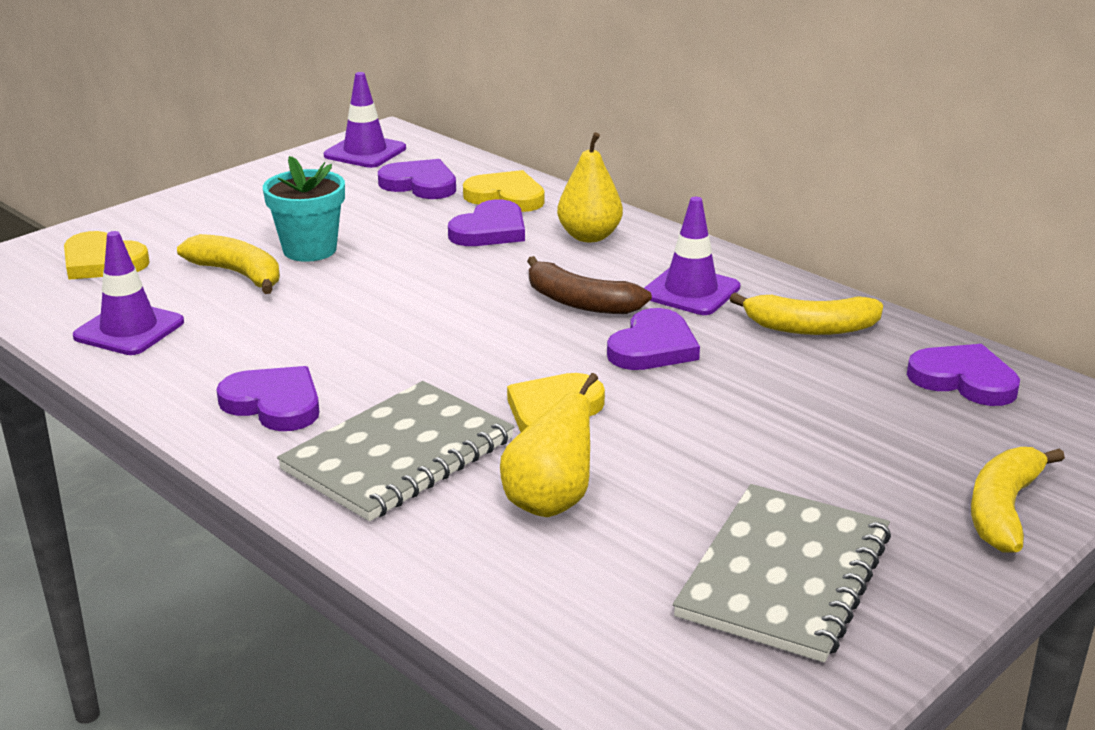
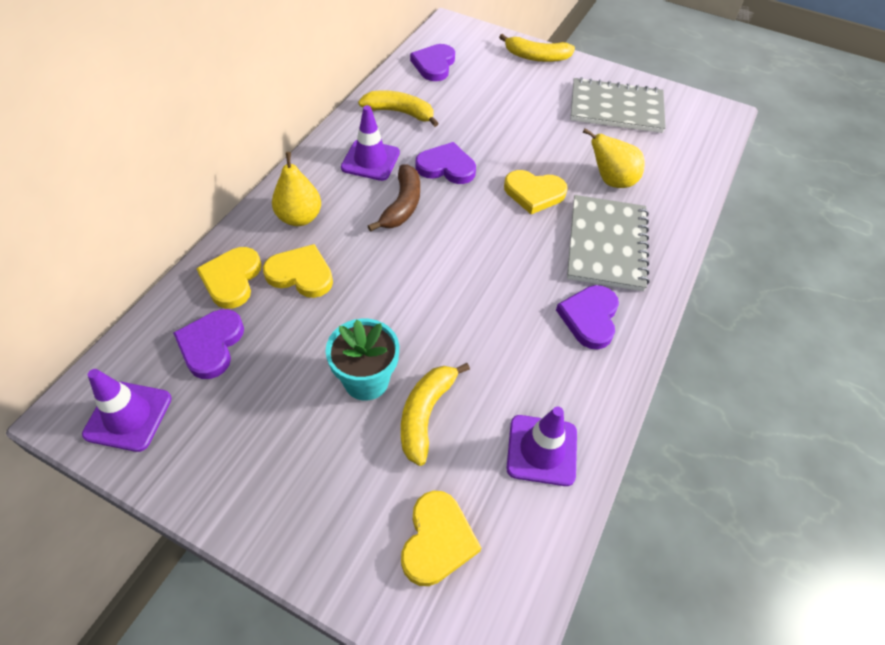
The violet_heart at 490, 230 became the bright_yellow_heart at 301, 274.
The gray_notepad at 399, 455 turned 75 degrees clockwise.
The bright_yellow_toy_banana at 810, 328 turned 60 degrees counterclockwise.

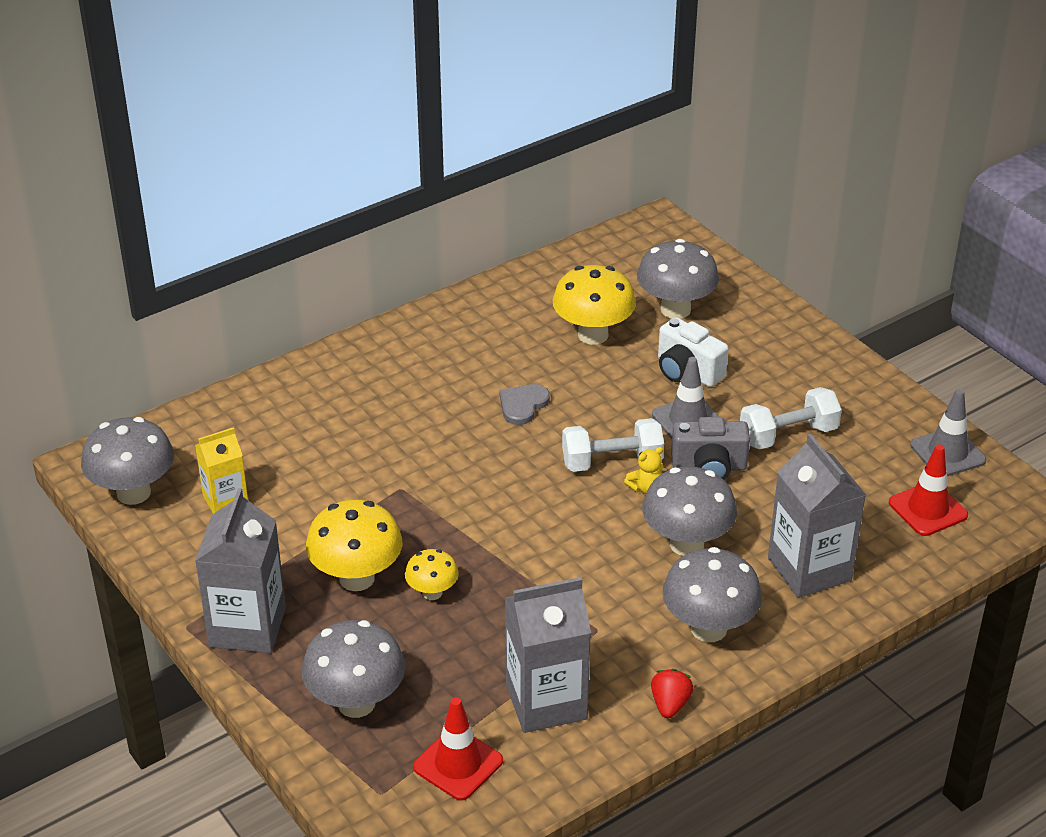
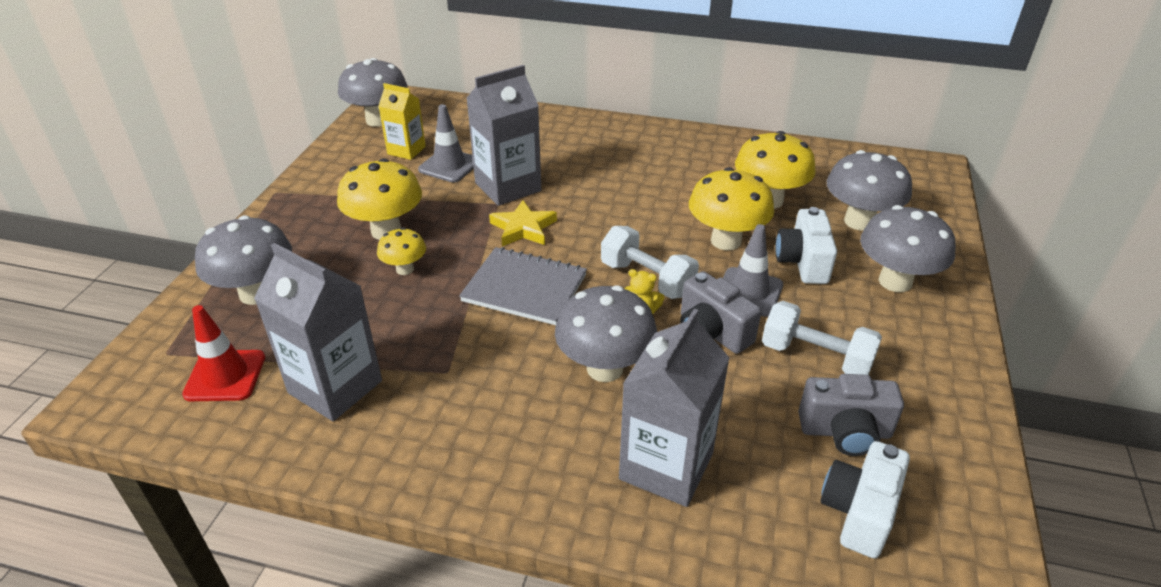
The gray_heart at 523, 405 disappeared.
The crimson_strawberry at 670, 704 disappeared.
The gray_notepad at 524, 288 appeared.
The bright_yellow_star_shape at 523, 228 appeared.
The bright_yellow_mushroom at 726, 241 appeared.
The gray_camera at 845, 432 appeared.
The gray_carton moved from 247, 627 to 508, 187.
The gray_mushroom moved from 708, 628 to 895, 281.
The gray_traffic_cone moved from 947, 453 to 449, 166.
The crimson_traffic_cone at 928, 509 was replaced by the white_camera at 859, 512.

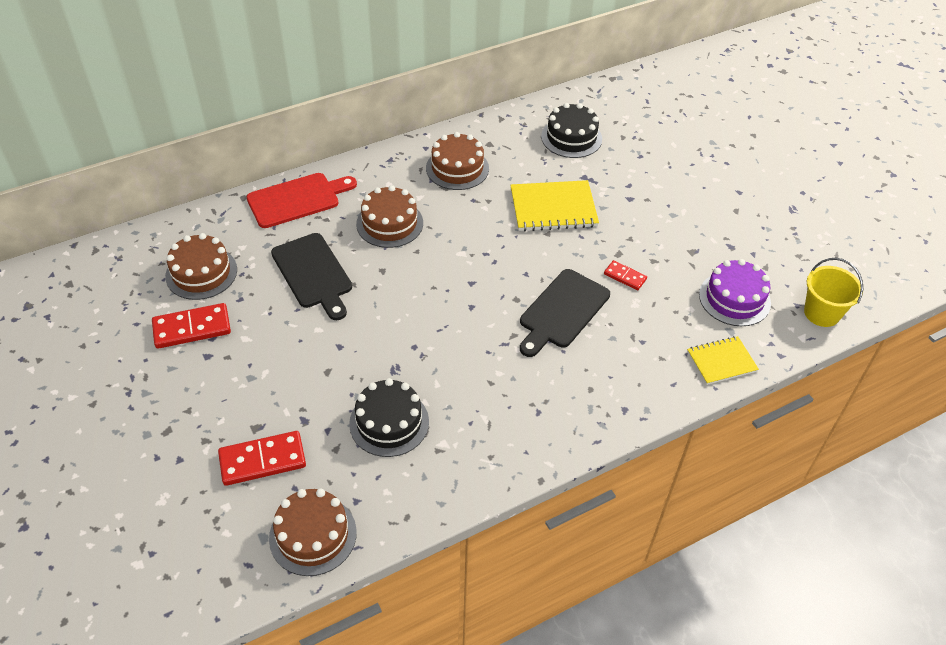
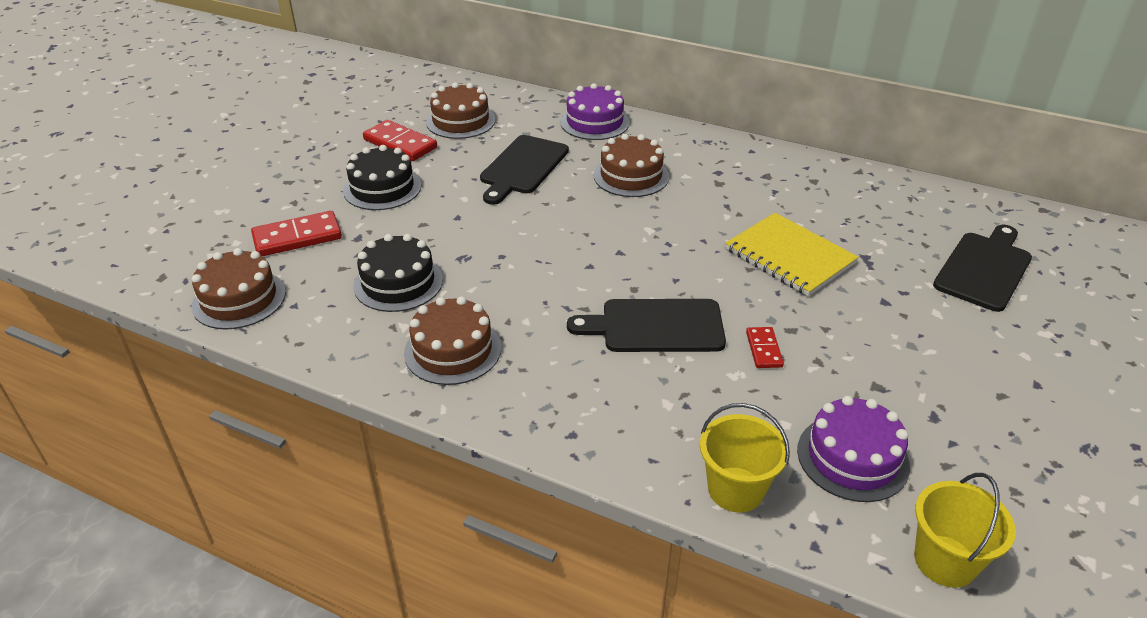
The ebony_bread_board at 984, 268 appeared.
The brown_gateau moved from 457, 168 to 452, 350.
The ebony_gateau moved from 571, 137 to 382, 188.
The crimson_bread_board at 297, 199 was replaced by the violet_gateau at 594, 122.
The bright_yellow_notepad at 721, 361 was replaced by the bright_yellow_bucket at 735, 489.
The crimson_domino_tile at 262, 460 turned 60 degrees counterclockwise.

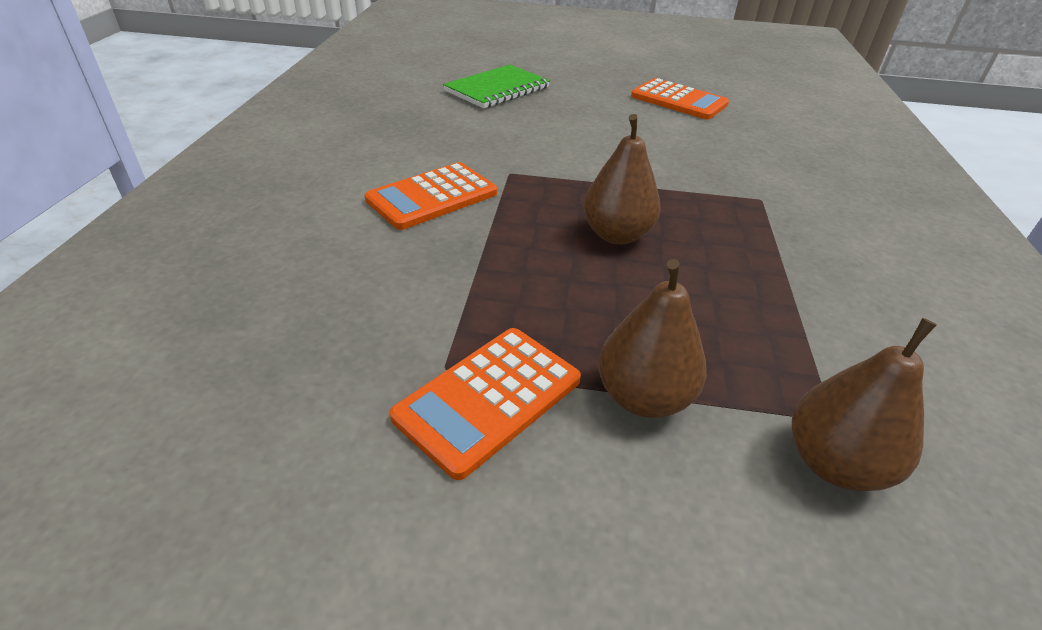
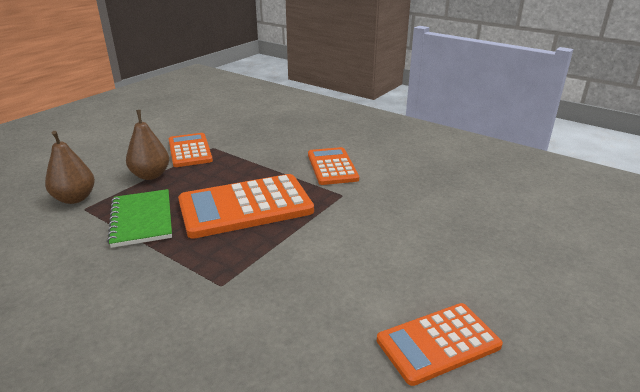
The emerald_notepad moved from 497, 89 to 142, 219.
The brown_pear at 616, 235 was replaced by the bright_orange_adding_machine at 245, 206.

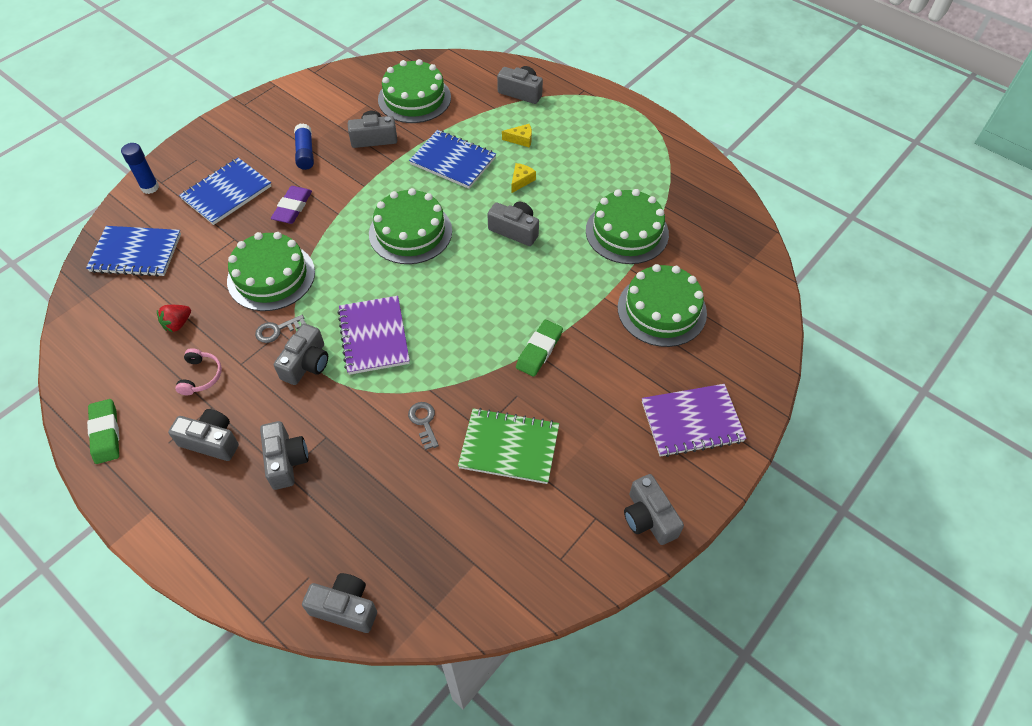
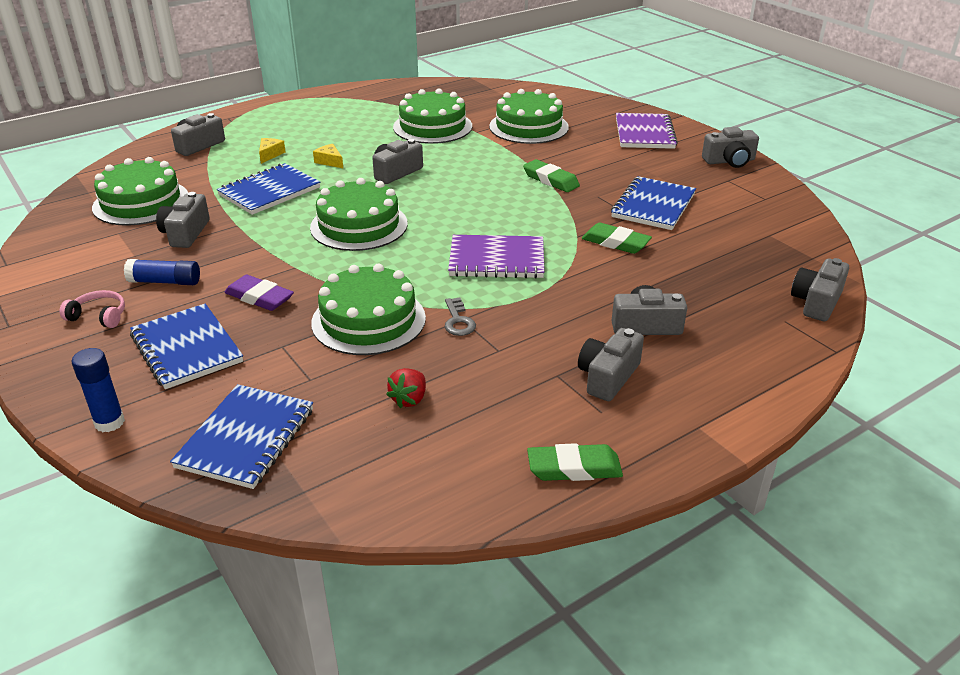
The gray_camera at 306, 363 disappeared.
The pink_headset moved from 201, 376 to 99, 316.
The gray_door_key at 424, 422 was replaced by the emerald_gum_eraser at 615, 243.
The emerald_notepad at 509, 447 became the cobalt_notepad at 653, 206.
The crimson_strawberry at 178, 324 turned 60 degrees clockwise.

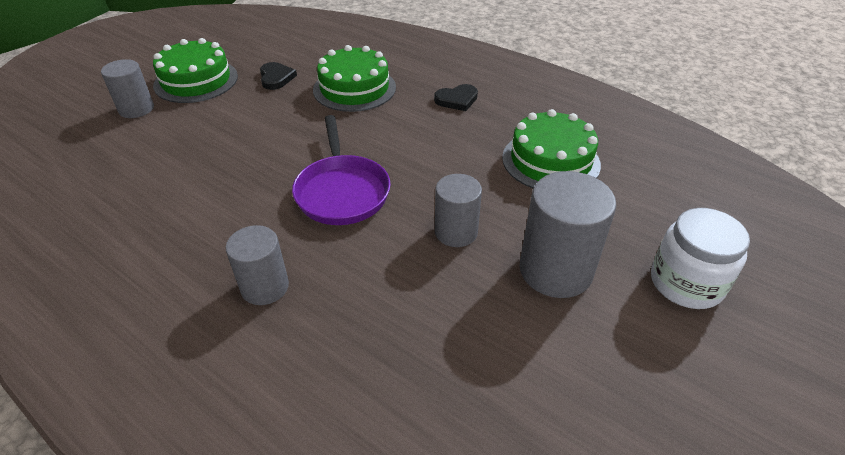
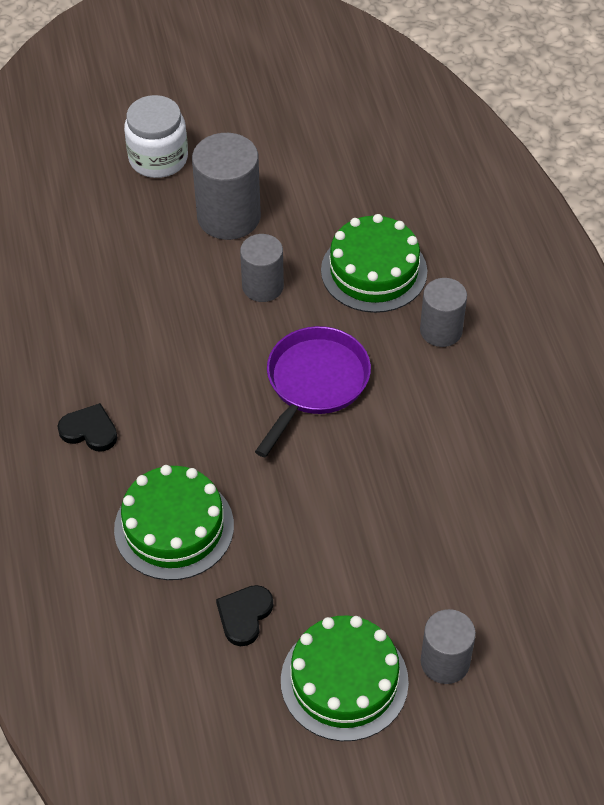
The emerald_gateau moved from 550, 161 to 374, 271.

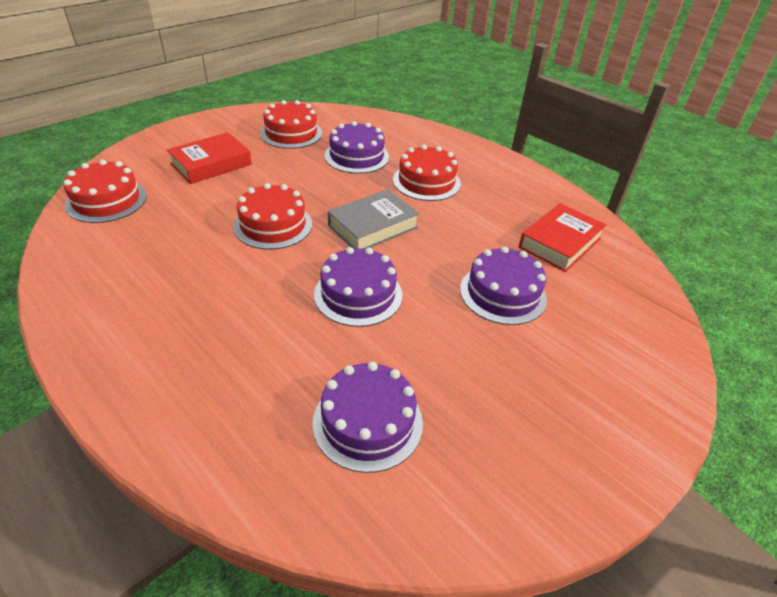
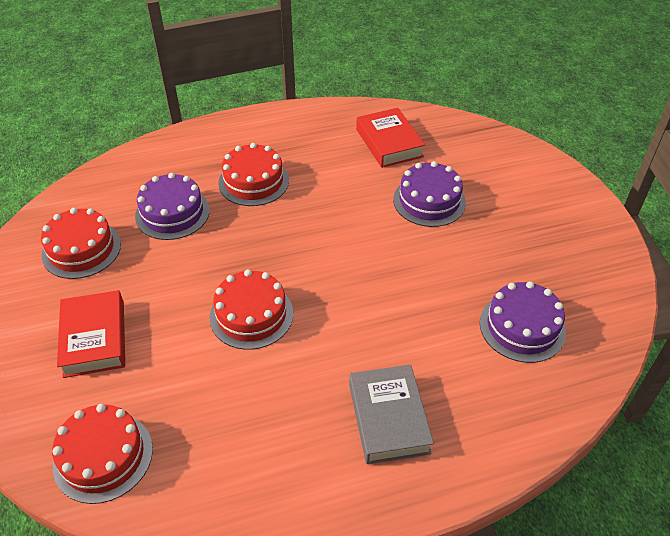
The violet_gateau at 358, 294 disappeared.
The gray_hardcover moved from 373, 226 to 388, 418.

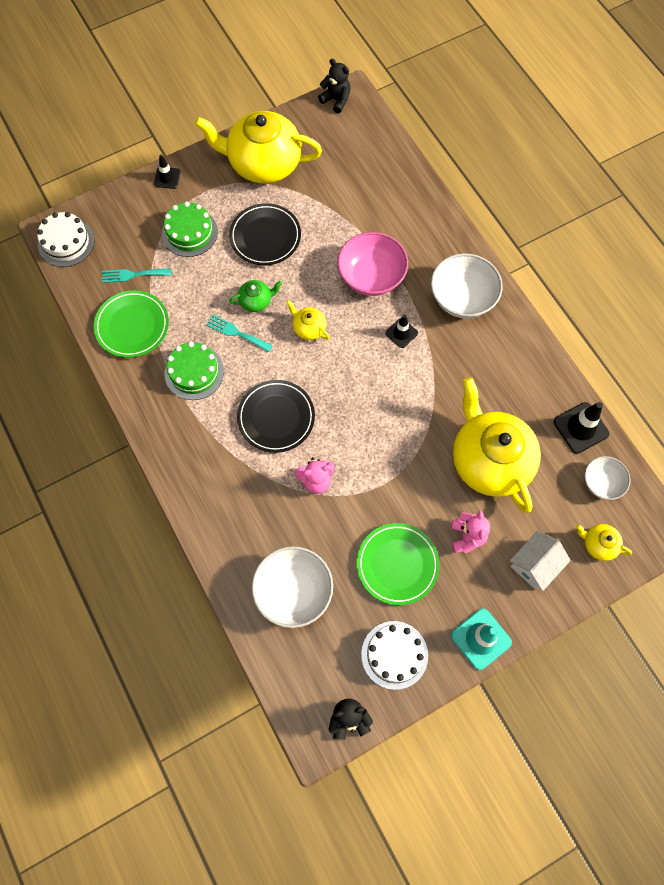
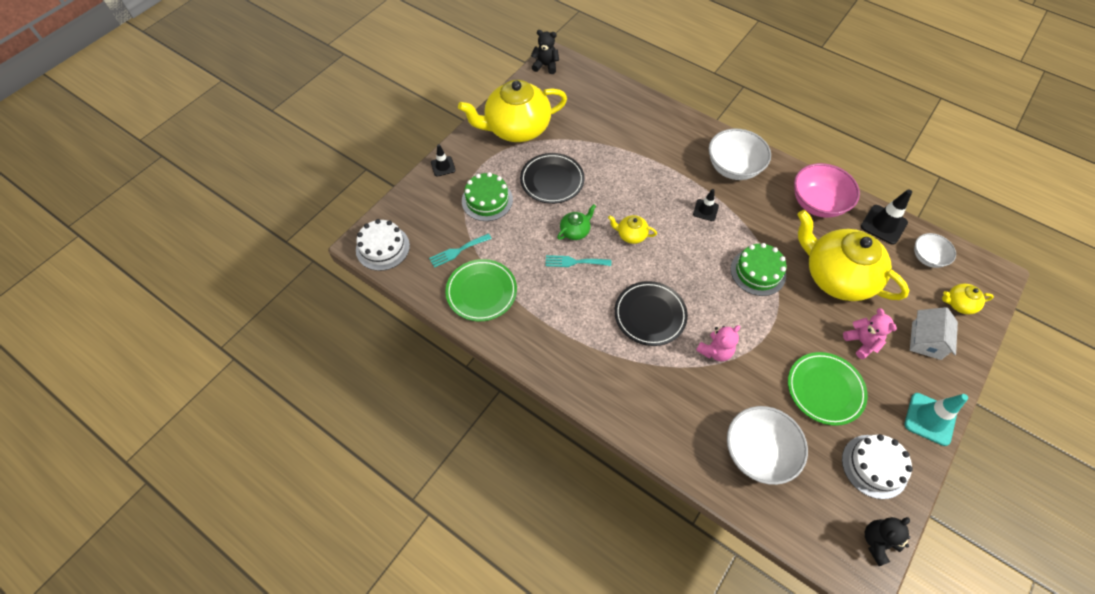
The emerald_gateau moved from 194, 372 to 758, 272.
The pink_deep_dish moved from 371, 277 to 817, 203.

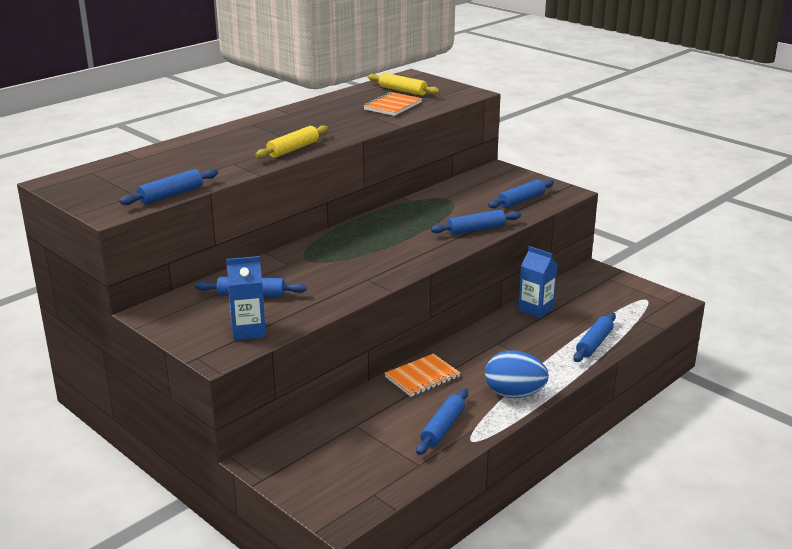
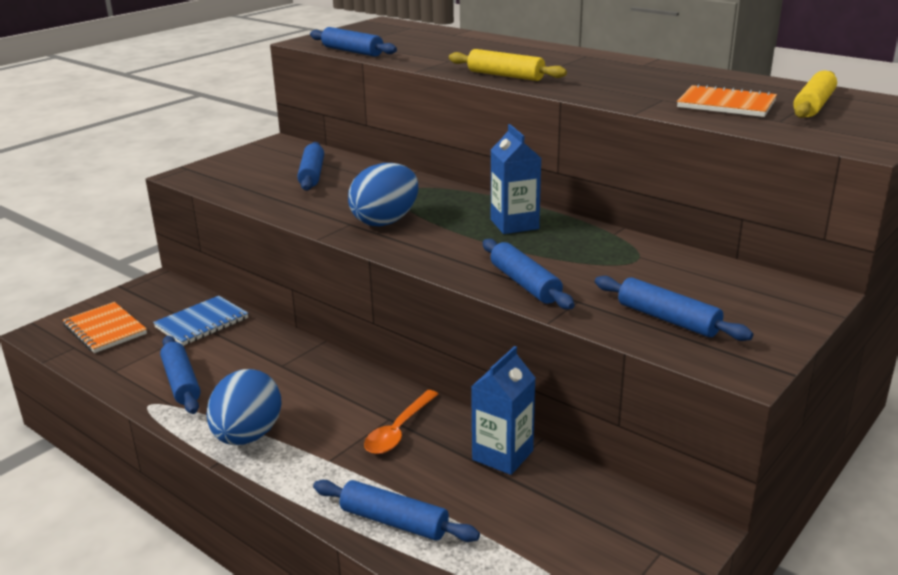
The cobalt_notepad at 202, 323 appeared.
The cobalt_egg at 385, 221 appeared.
The bright_orange_teaspoon at 398, 430 appeared.
The cobalt_carton moved from 248, 330 to 514, 224.
The bright_orange_notepad moved from 422, 377 to 105, 330.
The cobalt_pastry_roller at 443, 428 turned 45 degrees clockwise.

